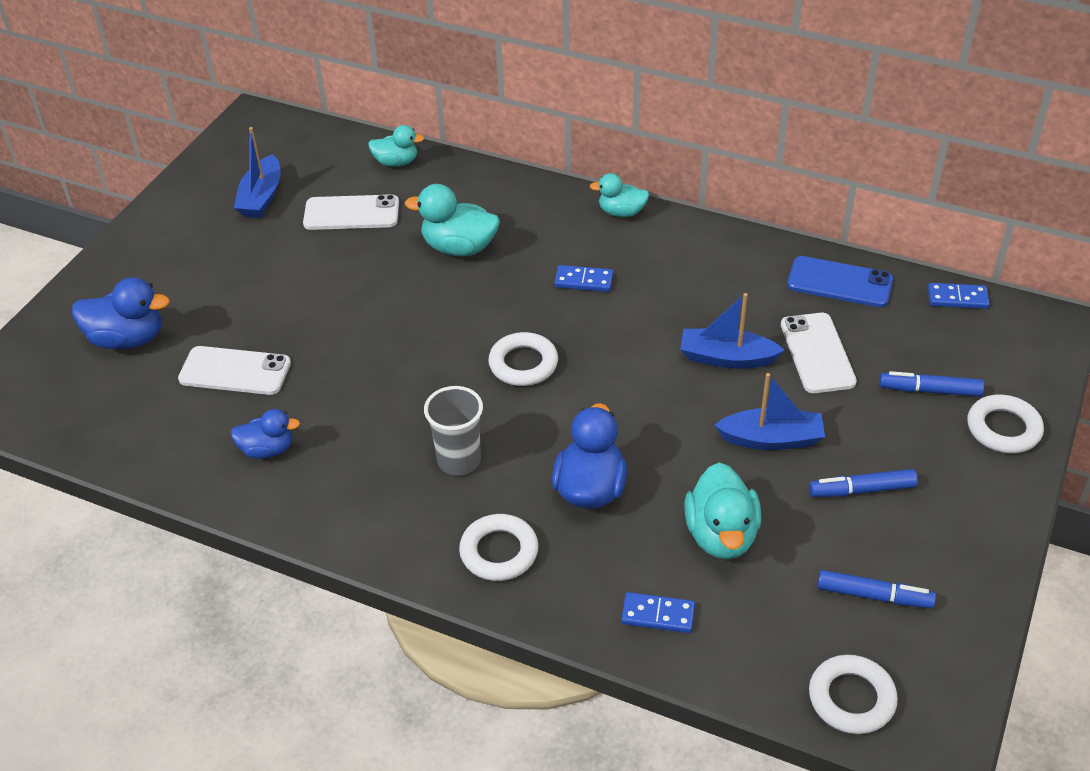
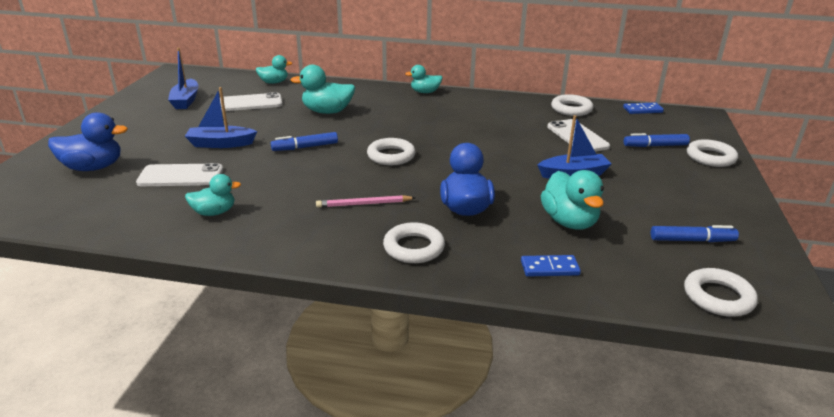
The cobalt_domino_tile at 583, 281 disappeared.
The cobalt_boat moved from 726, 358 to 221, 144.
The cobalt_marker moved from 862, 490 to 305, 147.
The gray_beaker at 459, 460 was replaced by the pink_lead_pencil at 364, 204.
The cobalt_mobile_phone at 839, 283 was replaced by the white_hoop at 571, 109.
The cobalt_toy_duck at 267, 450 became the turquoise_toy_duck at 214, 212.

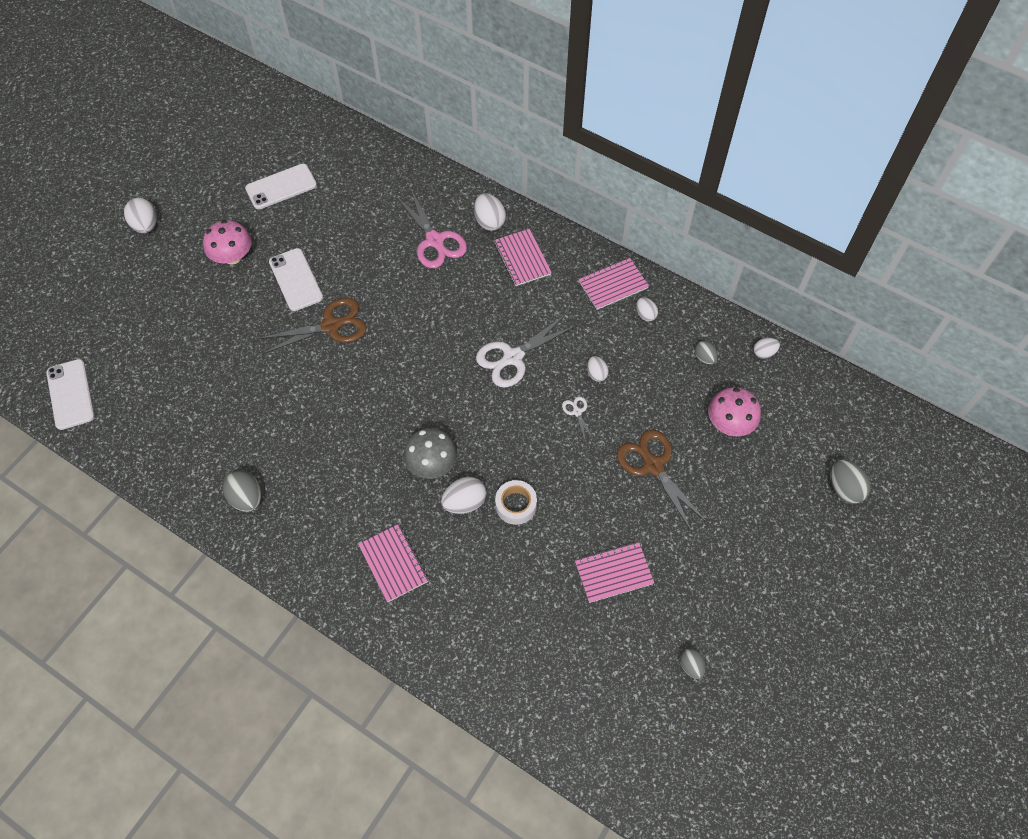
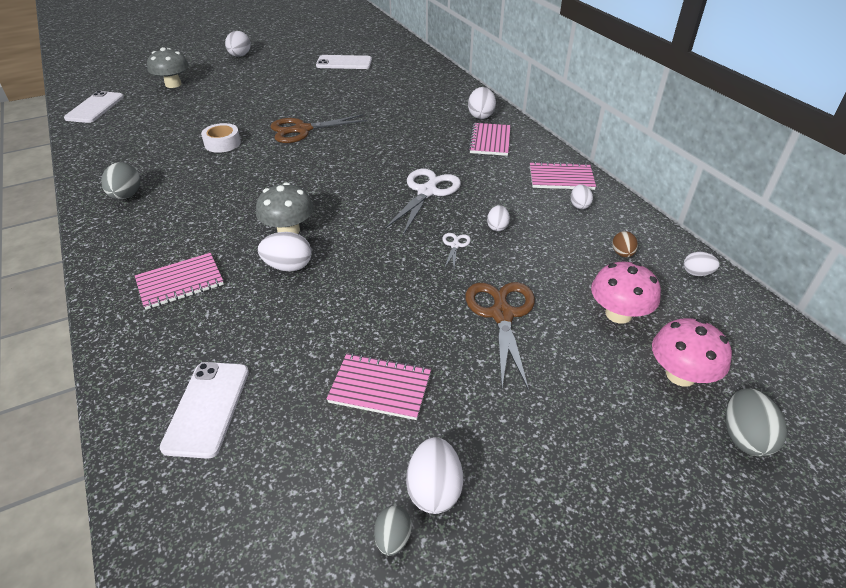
The pink_pair_of_scissors at 435, 241 disappeared.
The gray_mushroom at 173, 84 appeared.
The white_egg at 434, 489 appeared.
The pink_mushroom moved from 232, 256 to 680, 375.
The white_mobile_phone moved from 296, 280 to 207, 408.
The white_roll_of_tape moved from 516, 505 to 222, 143.
The gray_egg at 704, 358 became the brown_egg at 622, 254.
The brown_pair_of_scissors at 331, 325 turned 150 degrees clockwise.
The pink_notepad at 393, 563 turned 60 degrees clockwise.
The white_pair_of_scissors at 512, 358 turned 120 degrees clockwise.

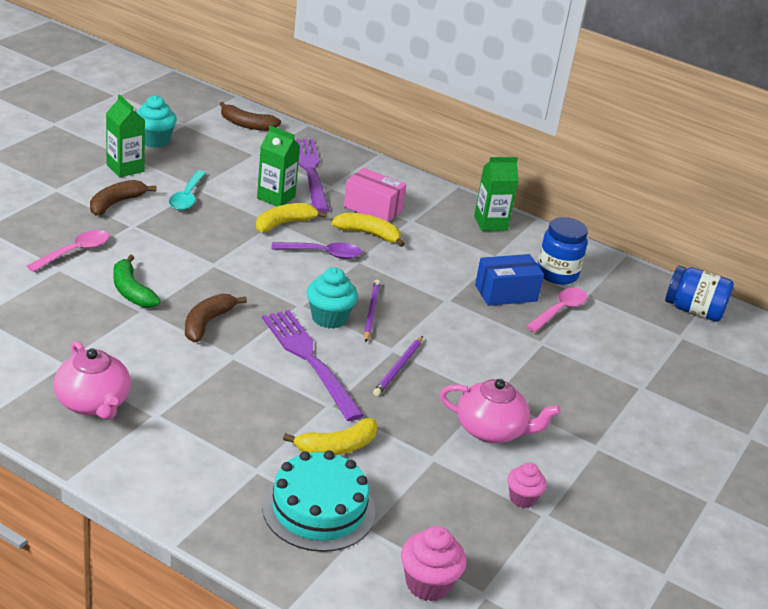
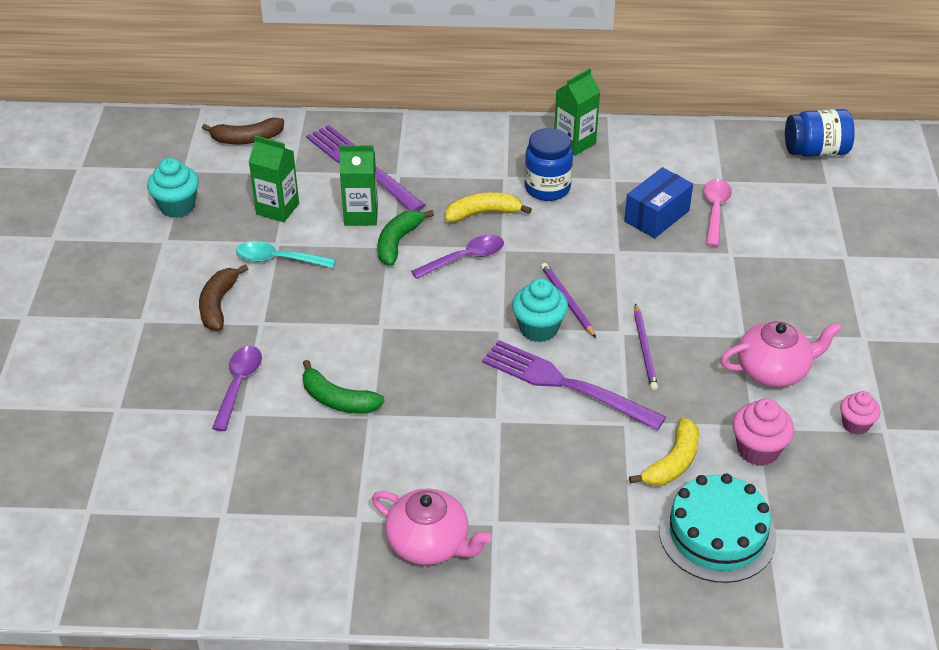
The brown_toy_banana at 207, 323 disappeared.
The pink_parcel at 373, 208 disappeared.
The emerald_carton moved from 125, 168 to 277, 209.
The pink_fairy_cake moved from 428, 584 to 758, 450.
The cobalt_jar moved from 557, 274 to 547, 188.
The pink_teaspoon at 75, 252 became the violet_teaspoon at 238, 385.
The bright_yellow_toy_banana at 284, 223 became the emerald_toy_banana at 398, 242.
The turquoise_teaspoon at 187, 197 turned 120 degrees clockwise.

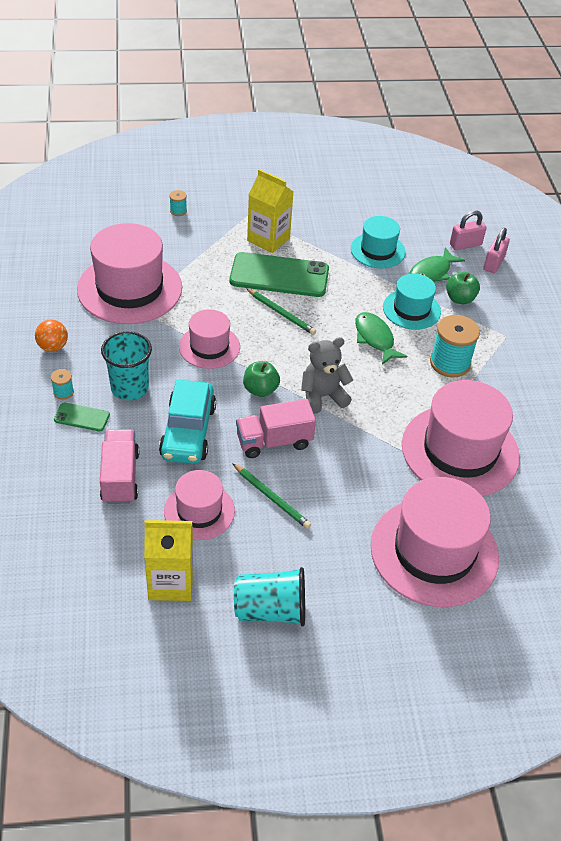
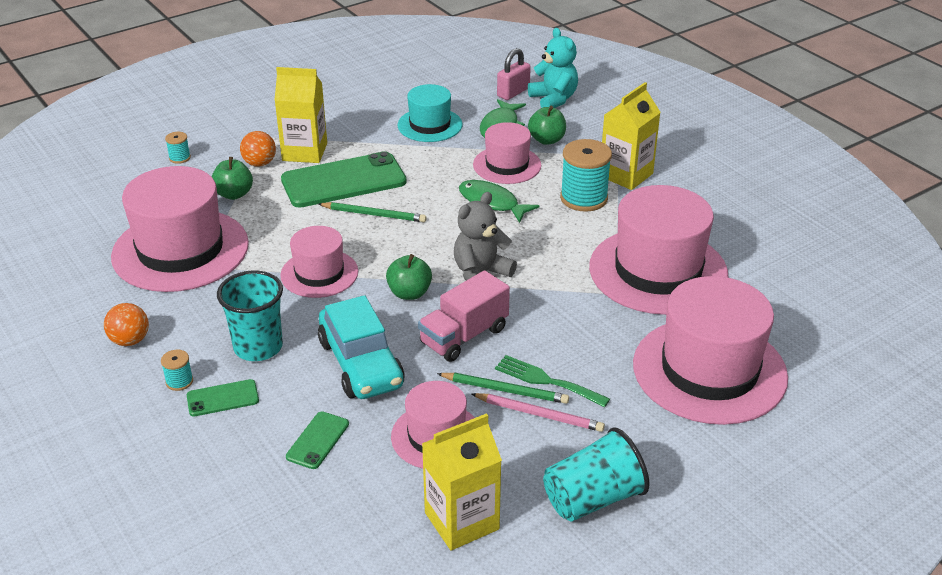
The emerald_toy_apple at 234, 194 appeared.
The bright_orange_ball at 259, 163 appeared.
The pink_lead_pencil at 539, 414 appeared.
The emerald_dinner_fork at 546, 381 appeared.
The bright_yellow_carton at 626, 175 appeared.
The pink_lorry at 120, 477 was replaced by the emerald_mobile_phone at 318, 440.
The pink_padlock at 493, 263 was replaced by the turquoise_stuffed_bear at 553, 99.
The turquoise_hat at 411, 309 became the pink_hat at 507, 165.

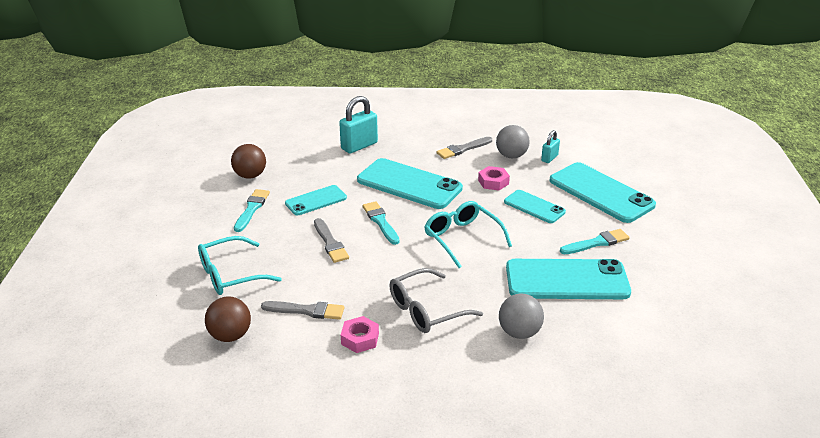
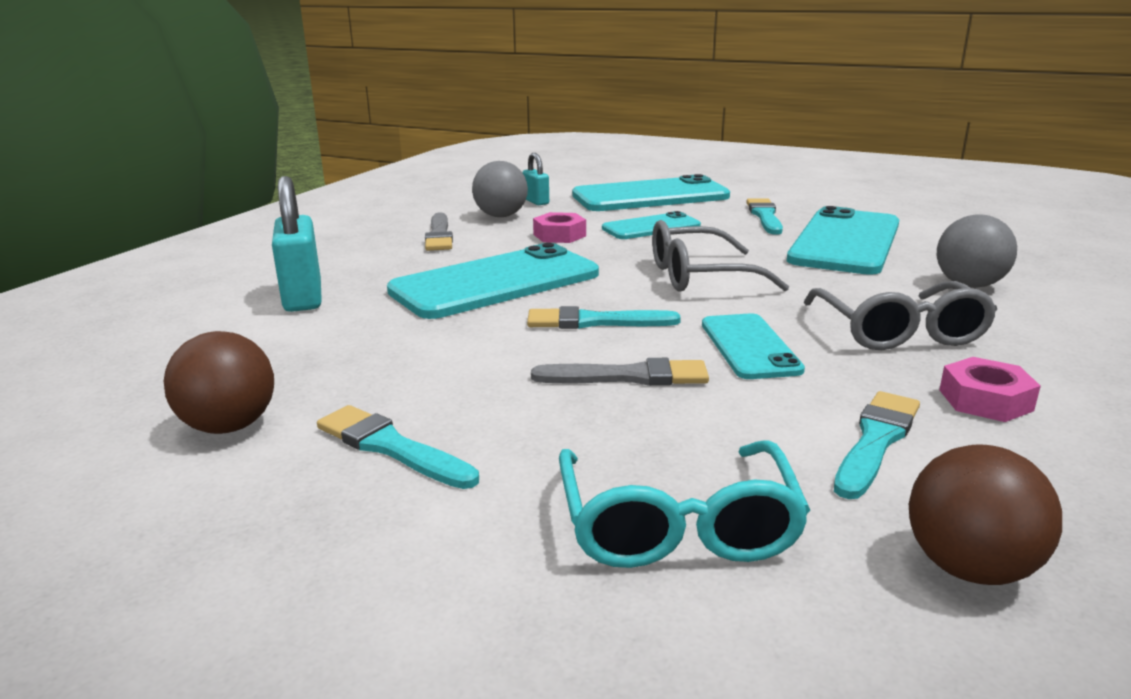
The turquoise_mobile_phone moved from 316, 200 to 749, 347.
The gray_brush at 307, 310 became the turquoise_brush at 876, 440.
The turquoise_glasses at 462, 238 became the gray_glasses at 699, 276.

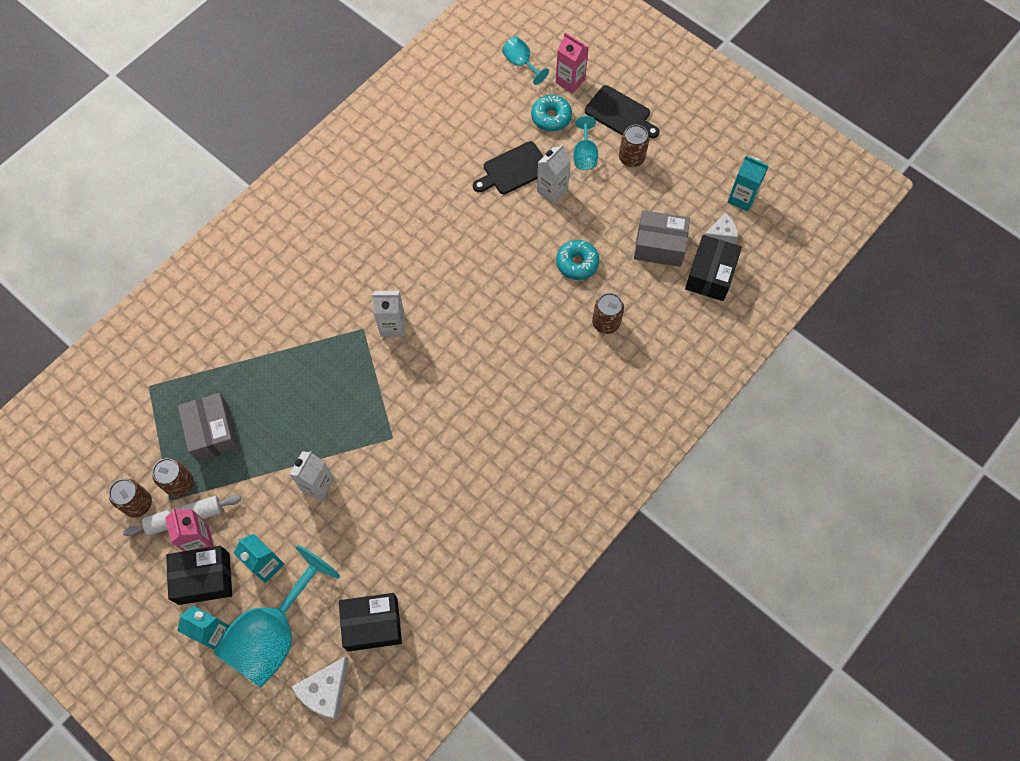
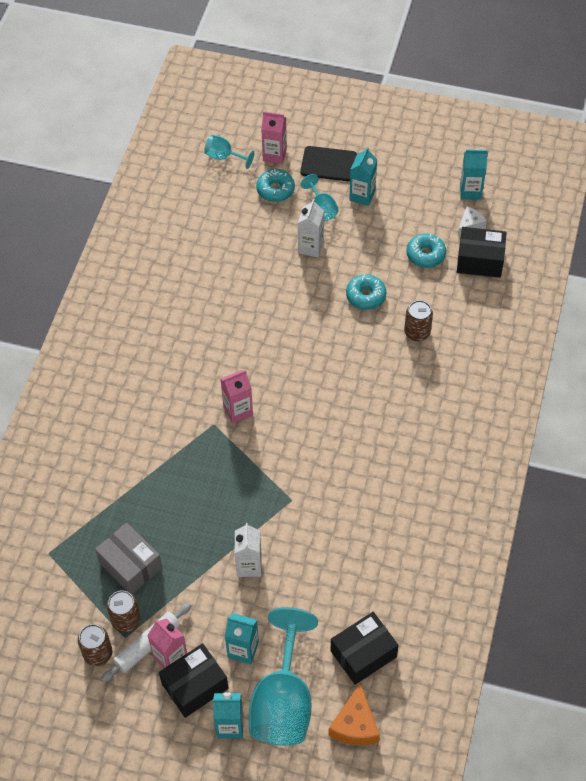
The ebony_bread_board at 513, 169 disappeared.
The brown_can at 631, 158 was replaced by the turquoise_carton at 362, 195.
The gray_parcel at 659, 246 was replaced by the turquoise_donut at 425, 255.
The white_cheese_wedge at 325, 691 became the bright_orange_cheese_wedge at 355, 724.
The white_carton at 392, 325 became the pink_carton at 238, 411.
The ebony_parcel at 710, 275 turned 75 degrees counterclockwise.

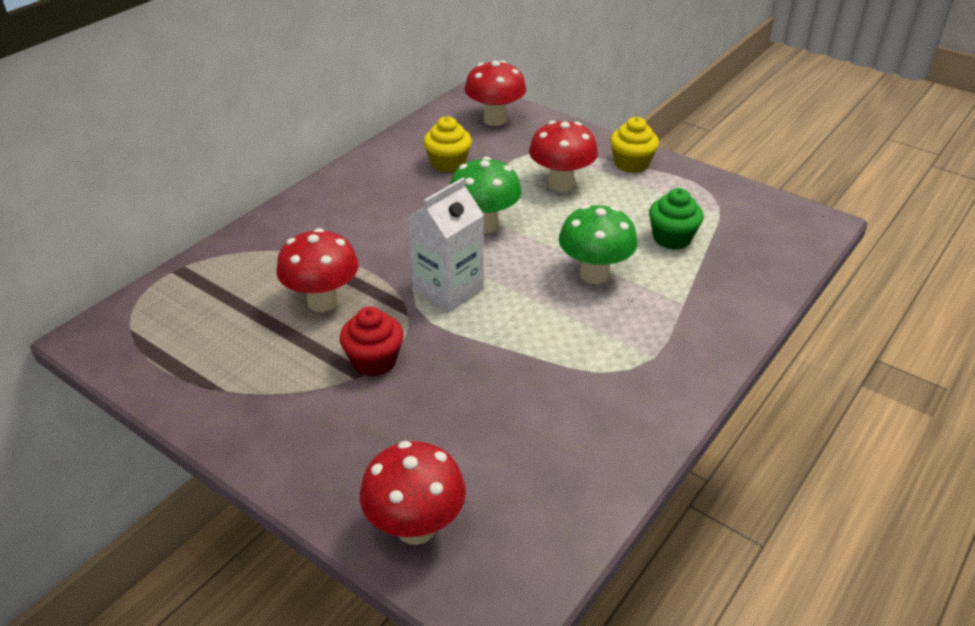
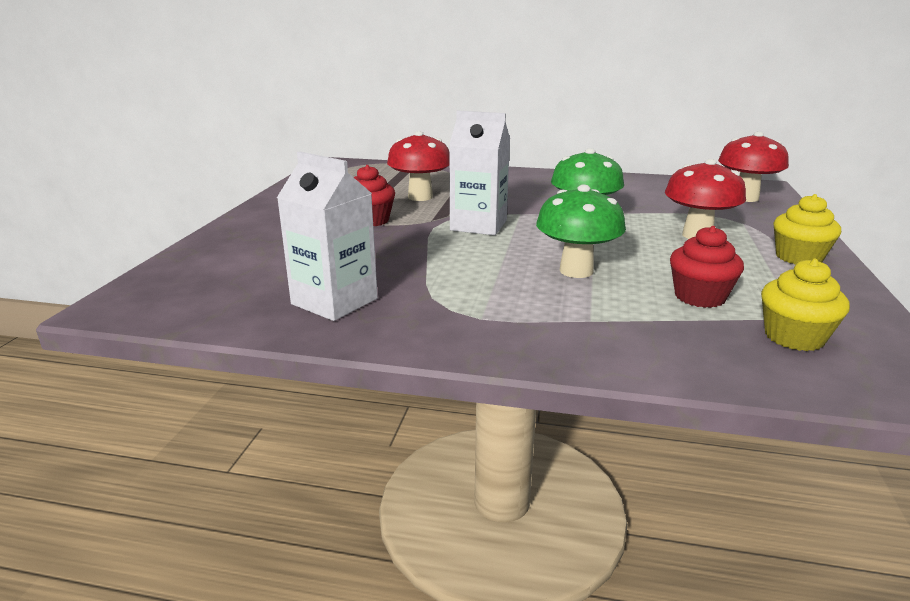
The crimson_mushroom at 416, 527 disappeared.
The white_carton at 334, 301 appeared.
The bright_yellow_fairy_cake moved from 448, 163 to 794, 337.
The emerald_fairy_cake at 672, 238 became the crimson_fairy_cake at 699, 297.

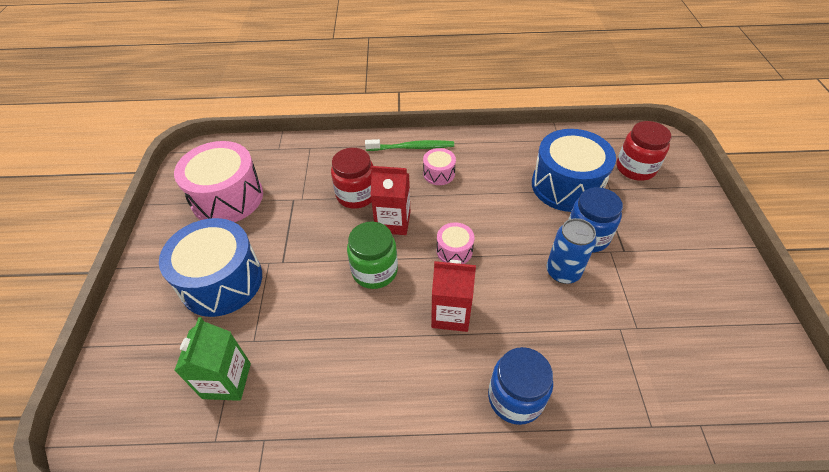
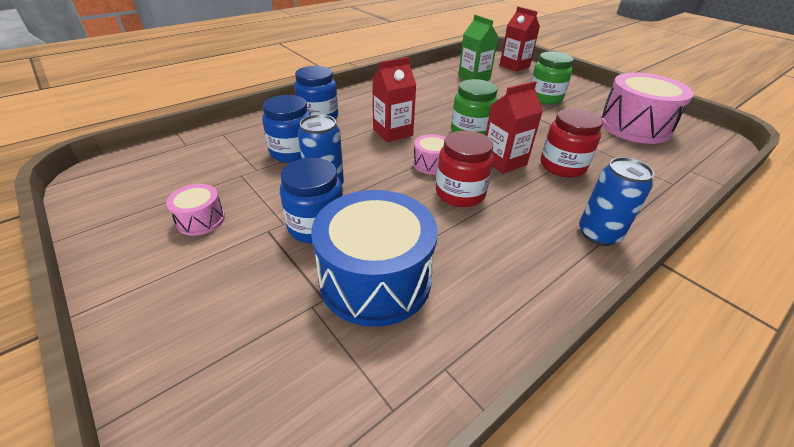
The cobalt_jar at 292, 152 appeared.
The crimson_carton at 514, 66 appeared.
The pink_drum moved from 439, 174 to 201, 220.
The crimson_jar moved from 635, 168 to 460, 193.
The cobalt_drum at 221, 281 was replaced by the emerald_jar at 545, 98.
The emerald_dental_brush at 412, 147 was replaced by the cobalt_can at 598, 234.

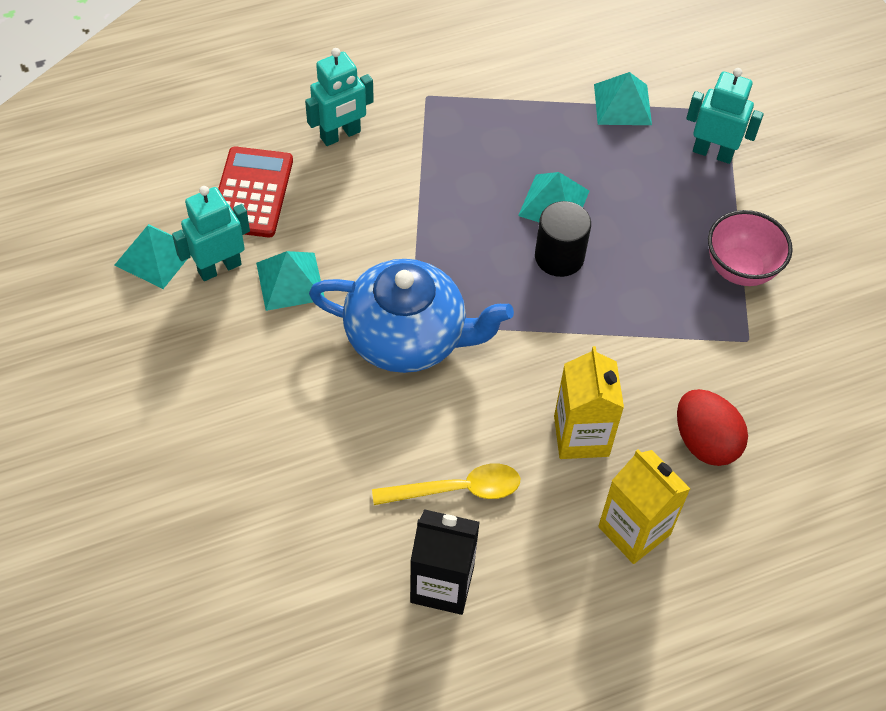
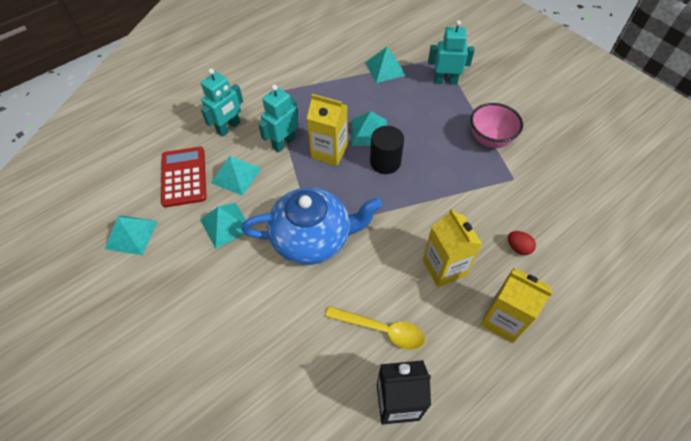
The turquoise_pyramid at 236, 175 appeared.
The bright_yellow_carton at 329, 152 appeared.
The turquoise_toy_robot moved from 219, 267 to 284, 143.
The bright_yellow_teaspoon at 457, 489 turned 45 degrees clockwise.
The crimson_egg at 705, 442 changed to 0.54 times the size.

